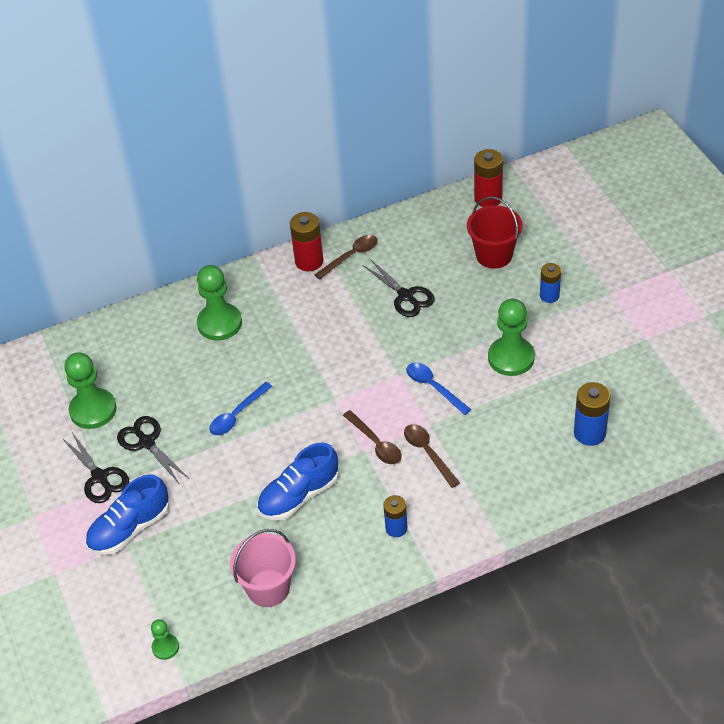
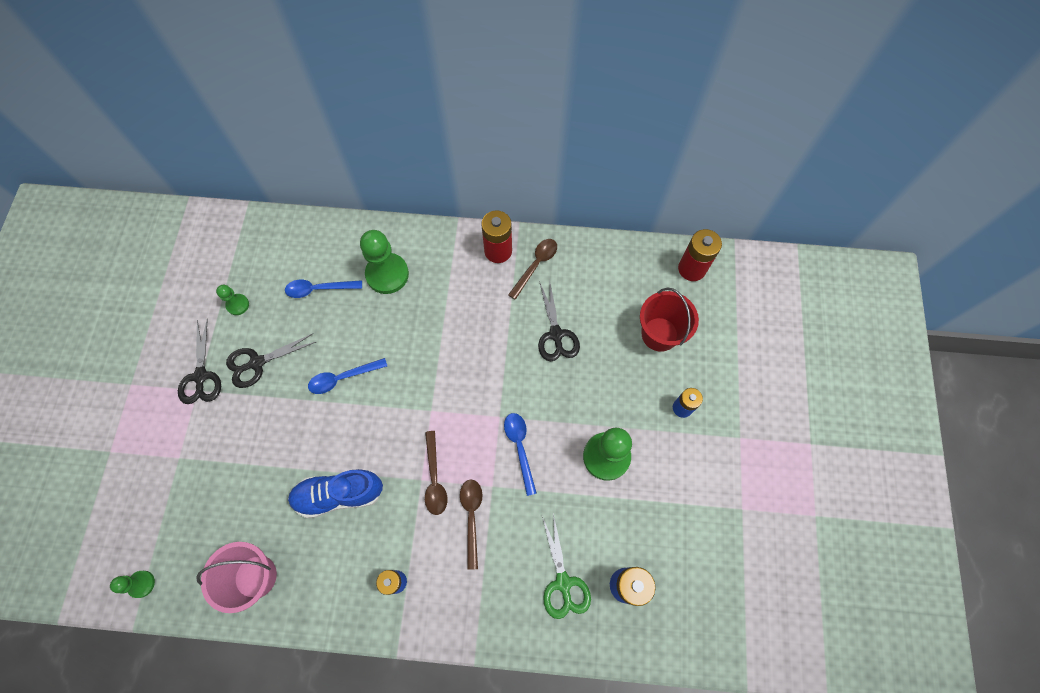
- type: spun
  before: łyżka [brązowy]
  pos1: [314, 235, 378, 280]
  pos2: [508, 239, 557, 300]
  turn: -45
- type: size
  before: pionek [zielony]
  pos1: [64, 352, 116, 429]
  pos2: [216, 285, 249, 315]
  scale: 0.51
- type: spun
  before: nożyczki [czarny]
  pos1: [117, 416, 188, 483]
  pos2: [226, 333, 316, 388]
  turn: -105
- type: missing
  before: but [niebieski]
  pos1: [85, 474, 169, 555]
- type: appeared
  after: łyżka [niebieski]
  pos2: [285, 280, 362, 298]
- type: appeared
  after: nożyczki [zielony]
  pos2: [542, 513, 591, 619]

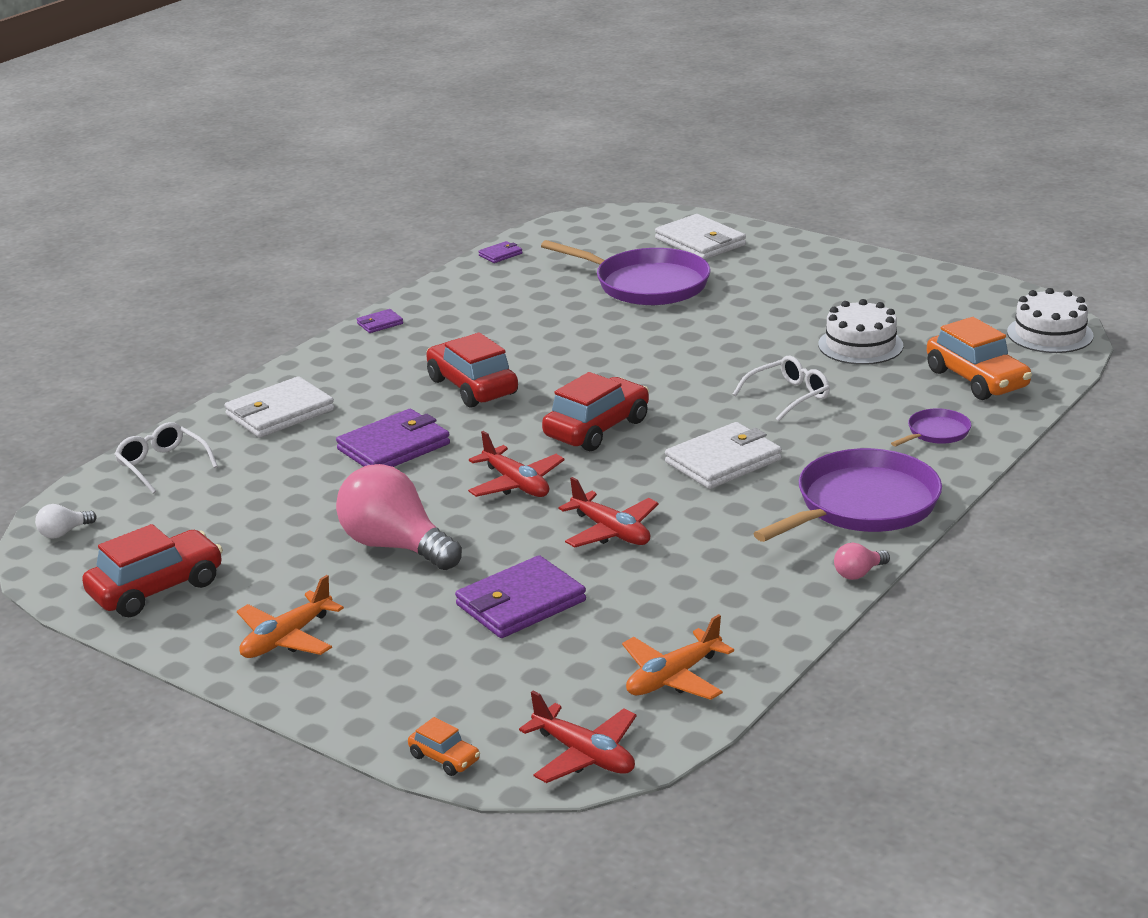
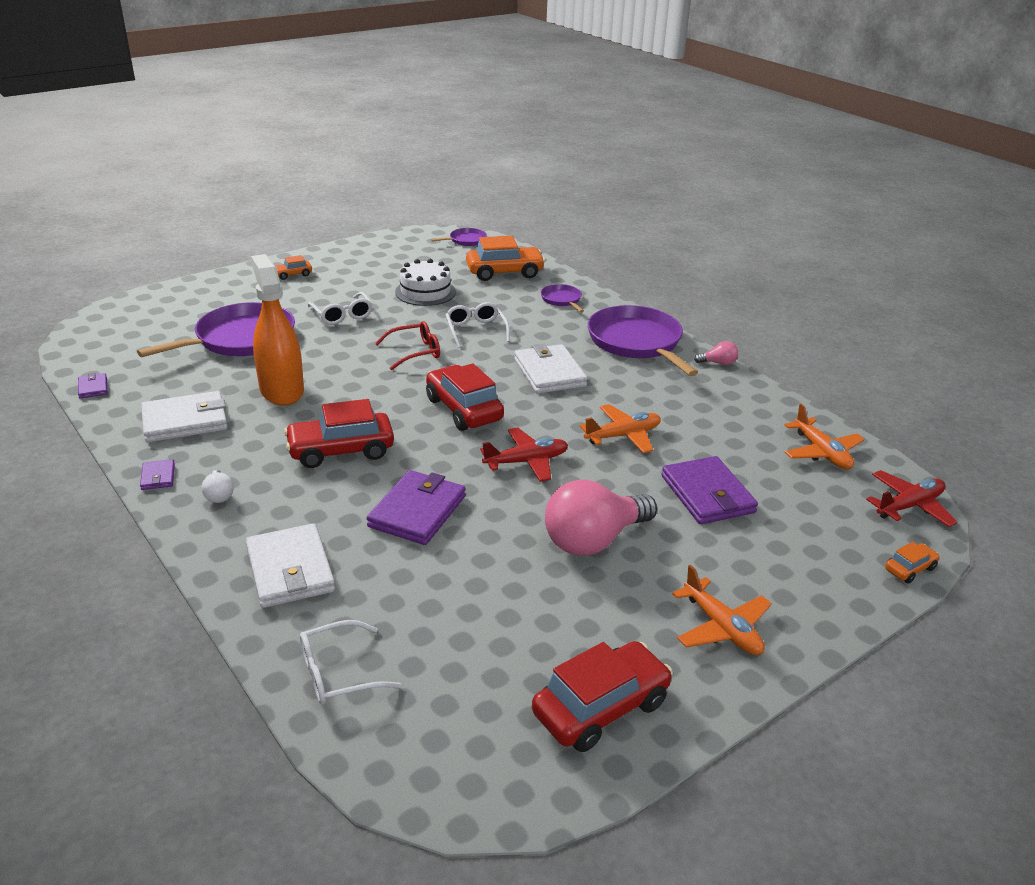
- type: relocated
  before: portfel [biały]
  pos1: [655, 214, 746, 260]
  pos2: [141, 391, 228, 443]
- type: exchanged
  before: tort [biały]
  after: patelnia [fioletowy]
  pos1: [1007, 288, 1094, 353]
  pos2: [430, 228, 487, 246]
- type: spun
  before: portfel [fioletowy]
  pos1: [336, 409, 450, 467]
  pos2: [367, 470, 466, 545]
  turn: 45
- type: colour
  before: samolot [czerwony]
  after: samolot [pomarańczowy]
  pos1: [559, 477, 659, 547]
  pos2: [580, 404, 661, 453]
- type: relocated
  before: żarówka [biały]
  pos1: [35, 504, 96, 538]
  pos2: [202, 470, 234, 503]
- type: spun
  before: samochód [czerwony]
  pos1: [82, 524, 223, 617]
  pos2: [532, 641, 673, 752]
  turn: 75
- type: spun
  before: żarówka [różowy]
  pos1: [834, 543, 890, 580]
  pos2: [694, 341, 738, 365]
  turn: -75
- type: appeared
  after: spryskiwacz [pomarańczowy]
  pos2: [251, 254, 304, 406]
- type: appeared
  after: samochód [pomarańczowy]
  pos2: [275, 255, 312, 280]
- type: appeared
  after: okulary [biały]
  pos2: [308, 292, 373, 325]
- type: appeared
  after: okulary [czerwony]
  pos2: [375, 321, 440, 370]

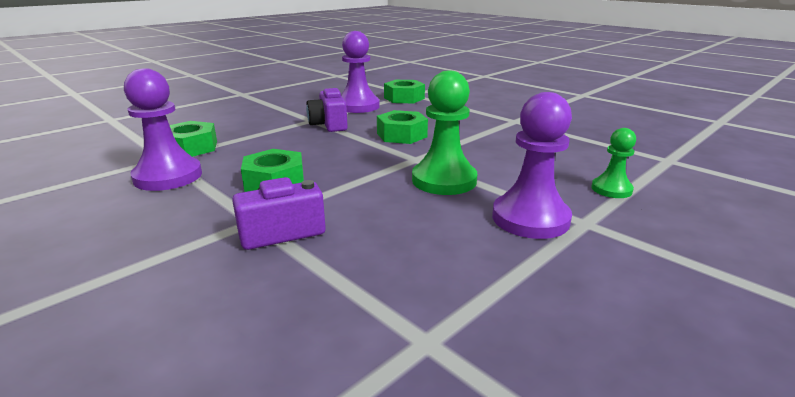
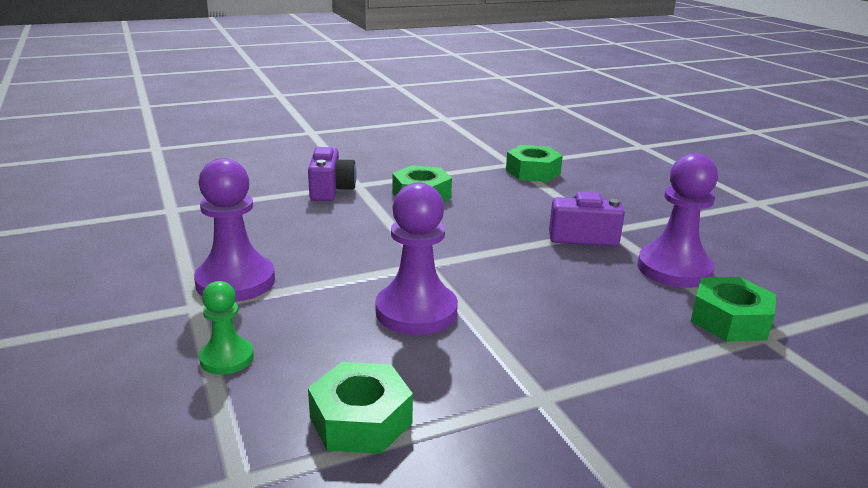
- type: relocated
  before: pionek [fioletowy]
  pos1: [124, 68, 202, 191]
  pos2: [375, 182, 458, 335]
- type: missing
  before: pionek [zielony]
  pos1: [412, 71, 477, 195]
- type: relocated
  before: nakrętka [zielony]
  pos1: [377, 110, 428, 144]
  pos2: [308, 362, 413, 454]

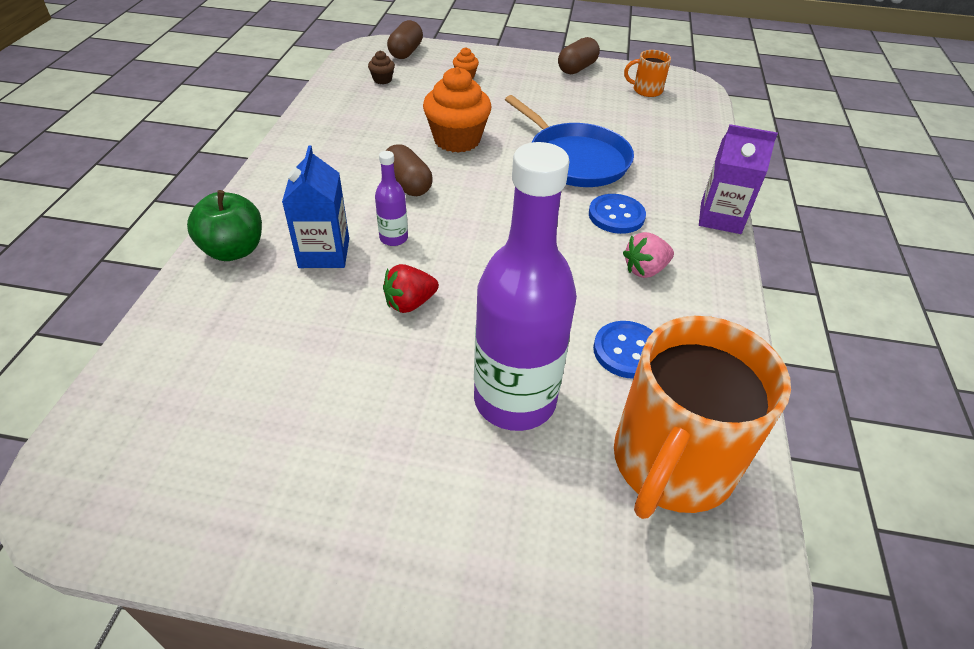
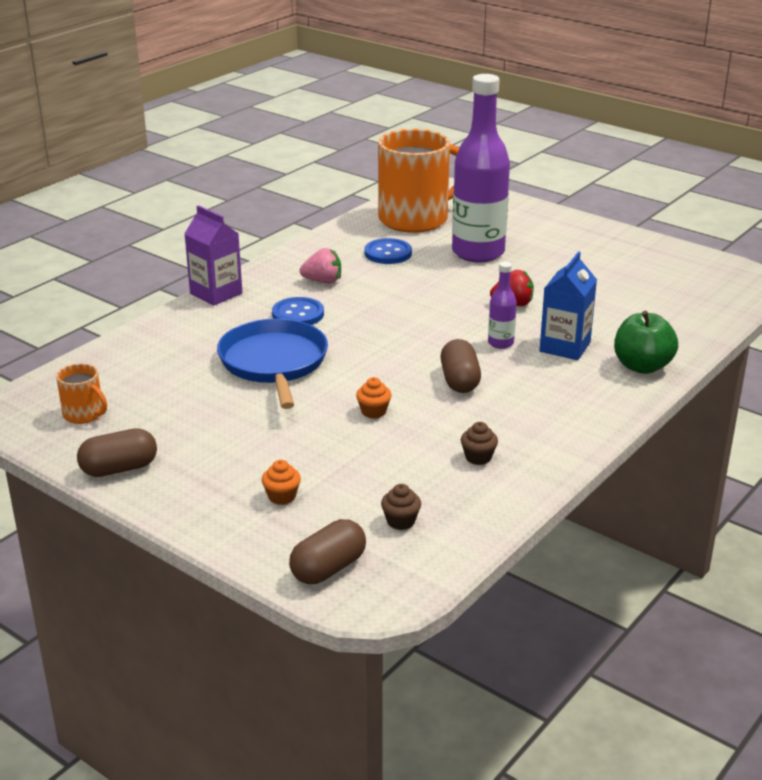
- type: size
  before: muffinka [pomarańczowy]
  pos1: [423, 67, 492, 153]
  pos2: [356, 377, 391, 418]
  scale: 0.44
- type: appeared
  after: muffinka [brązowy]
  pos2: [461, 422, 498, 465]

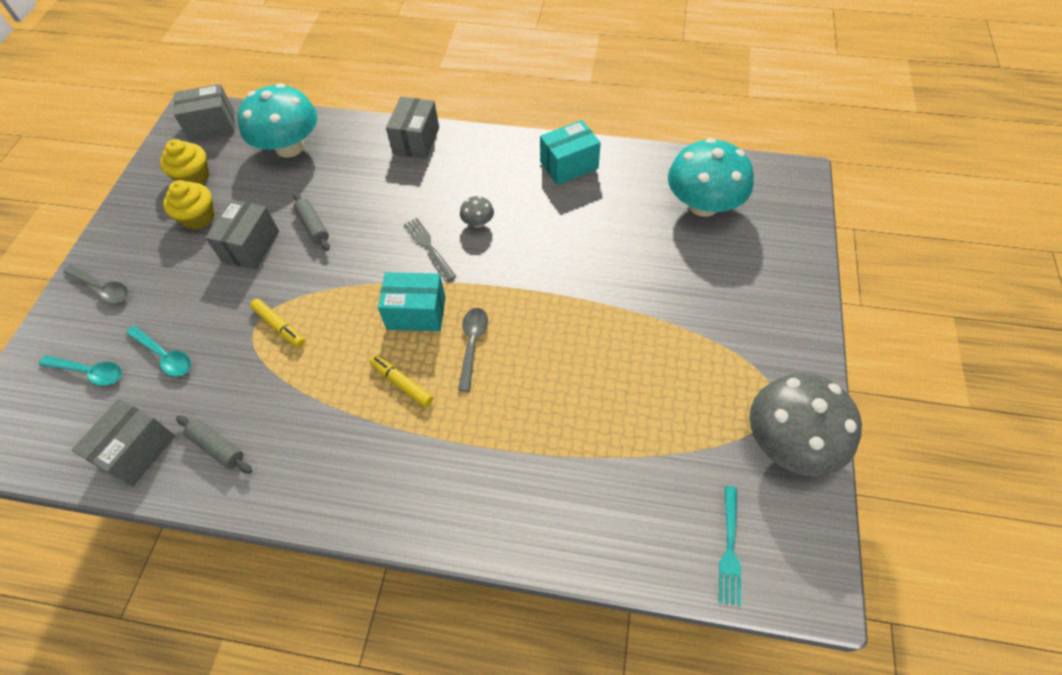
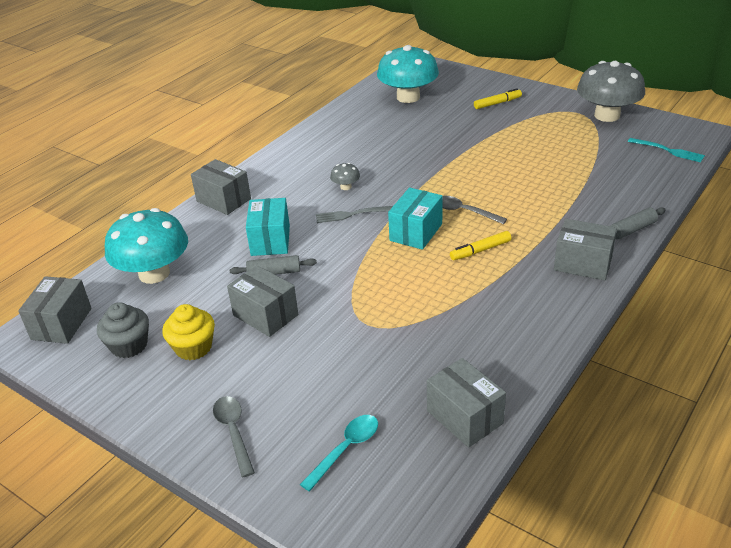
- type: relocated
  before: pudełko [turkusowy]
  pos1: [540, 120, 601, 185]
  pos2: [246, 198, 290, 256]
- type: colour
  before: muffinka [żółty]
  after: muffinka [szary]
  pos1: [160, 139, 209, 184]
  pos2: [97, 302, 149, 358]
- type: spun
  before: łyżka [szary]
  pos1: [63, 265, 128, 304]
  pos2: [213, 396, 255, 477]
  turn: -75
- type: relocated
  before: flamaster [żółty]
  pos1: [250, 299, 305, 348]
  pos2: [474, 88, 522, 109]
- type: missing
  before: łyżka [turkusowy]
  pos1: [126, 326, 191, 377]
- type: relocated
  before: wałek do ciasta [szary]
  pos1: [176, 415, 252, 474]
  pos2: [611, 207, 666, 239]
- type: appeared
  after: pudełko [szary]
  pos2: [554, 219, 617, 280]

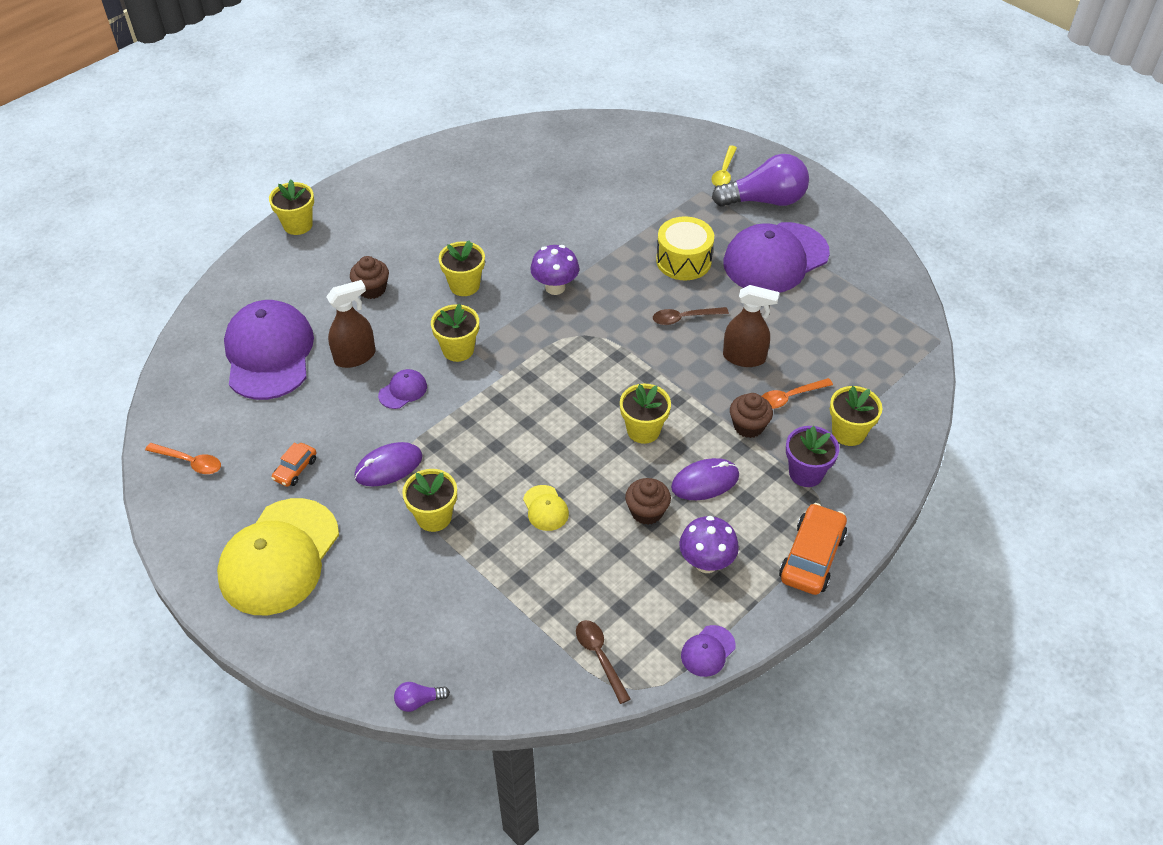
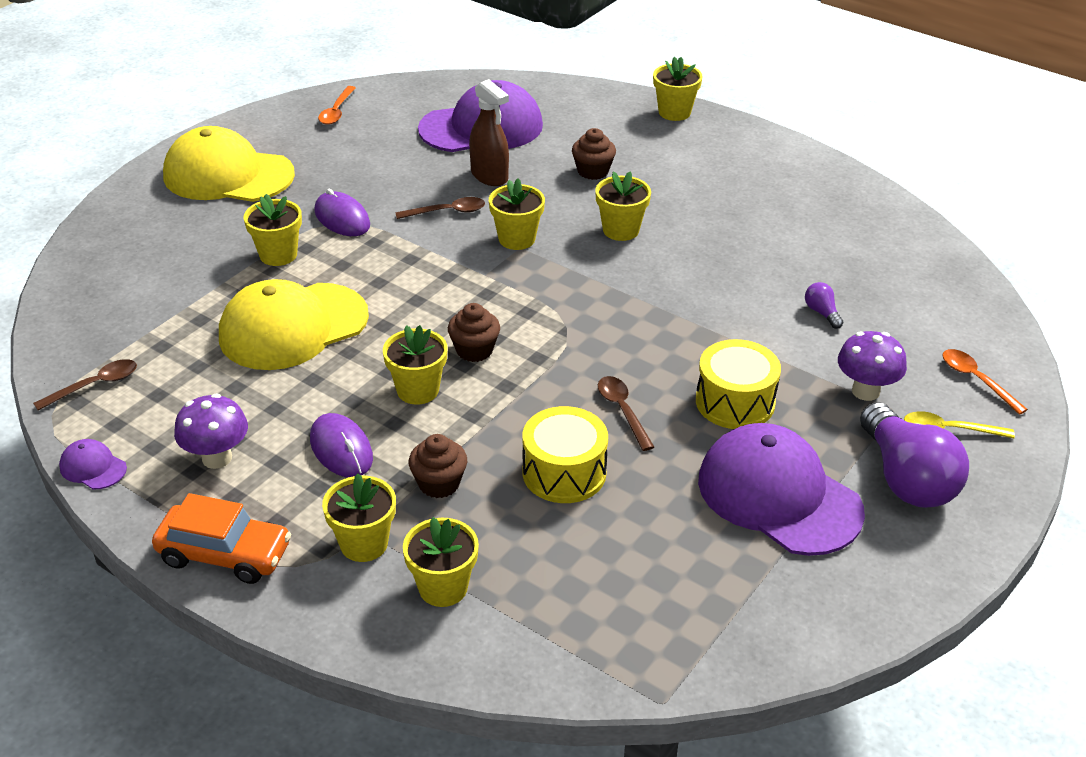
- type: relocated
  before: grzyb [fioletowy]
  pos1: [530, 245, 579, 295]
  pos2: [838, 331, 907, 401]
- type: exchanged
  before: spryskiwacz [brązowy]
  after: bęben [żółty]
  pos1: [723, 285, 779, 367]
  pos2: [522, 406, 608, 503]
- type: exchanged
  before: czapka [fioletowy]
  after: łyżka [brązowy]
  pos1: [378, 369, 427, 409]
  pos2: [395, 197, 485, 219]
- type: relocated
  before: łyżka [pomarańczowy]
  pos1: [762, 378, 833, 409]
  pos2: [942, 349, 1028, 415]
- type: colour
  before: doniczka [fioletowy]
  after: doniczka [żółty]
  pos1: [786, 426, 839, 487]
  pos2: [322, 473, 396, 562]
- type: missing
  before: samochód [pomarańczowy]
  pos1: [272, 443, 316, 487]
- type: relocated
  before: muffinka [brązowy]
  pos1: [625, 478, 671, 525]
  pos2: [448, 303, 500, 362]
- type: size
  before: czapka [żółty]
  pos1: [523, 485, 569, 531]
  pos2: [219, 279, 369, 370]
  scale: 2.4
- type: relocated
  before: żarówka [fioletowy]
  pos1: [394, 682, 450, 712]
  pos2: [805, 282, 843, 329]

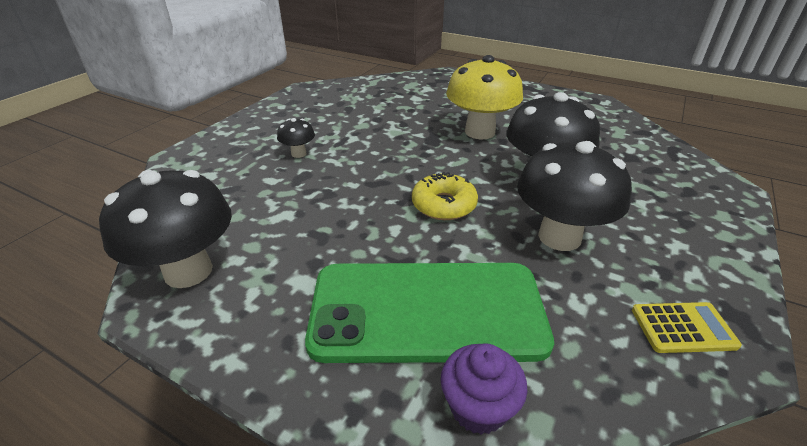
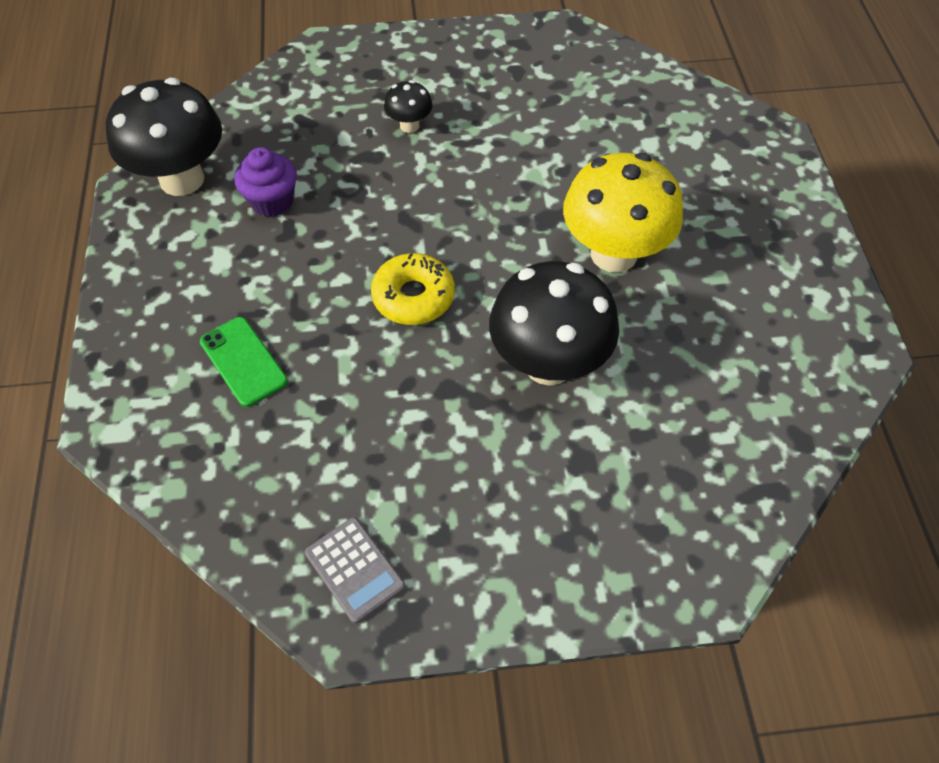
- type: missing
  before: grzyb [czarny]
  pos1: [517, 141, 632, 251]
- type: size
  before: telefon [zielony]
  pos1: [305, 263, 554, 363]
  pos2: [200, 317, 288, 407]
  scale: 0.43
- type: colour
  before: kalkulator [żółty]
  after: kalkulator [szary]
  pos1: [632, 302, 742, 353]
  pos2: [305, 517, 405, 624]
- type: relocated
  before: muffinka [fioletowy]
  pos1: [441, 343, 527, 435]
  pos2: [235, 147, 297, 217]

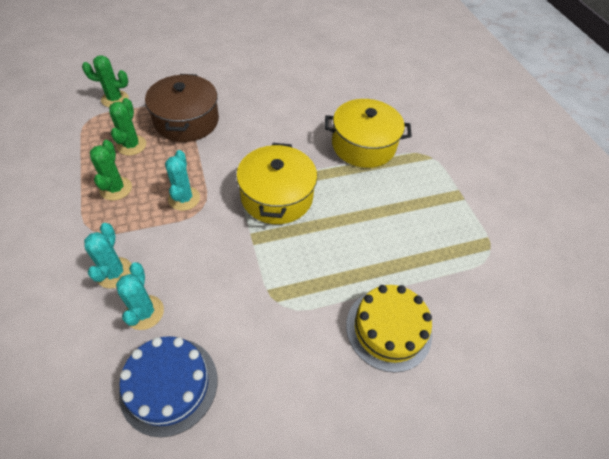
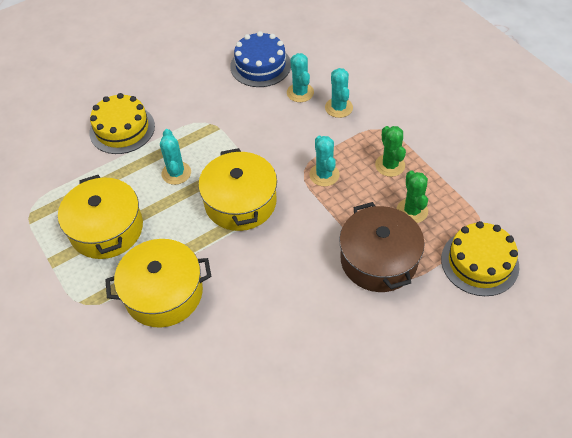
- type: exchanged
  before: kaktus [zielony]
  after: tort [żółty]
  pos1: [82, 55, 129, 107]
  pos2: [441, 221, 519, 296]
- type: appeared
  after: kaktus [turkusowy]
  pos2: [160, 129, 191, 185]
- type: appeared
  after: garnek [żółty]
  pos2: [58, 175, 143, 259]

